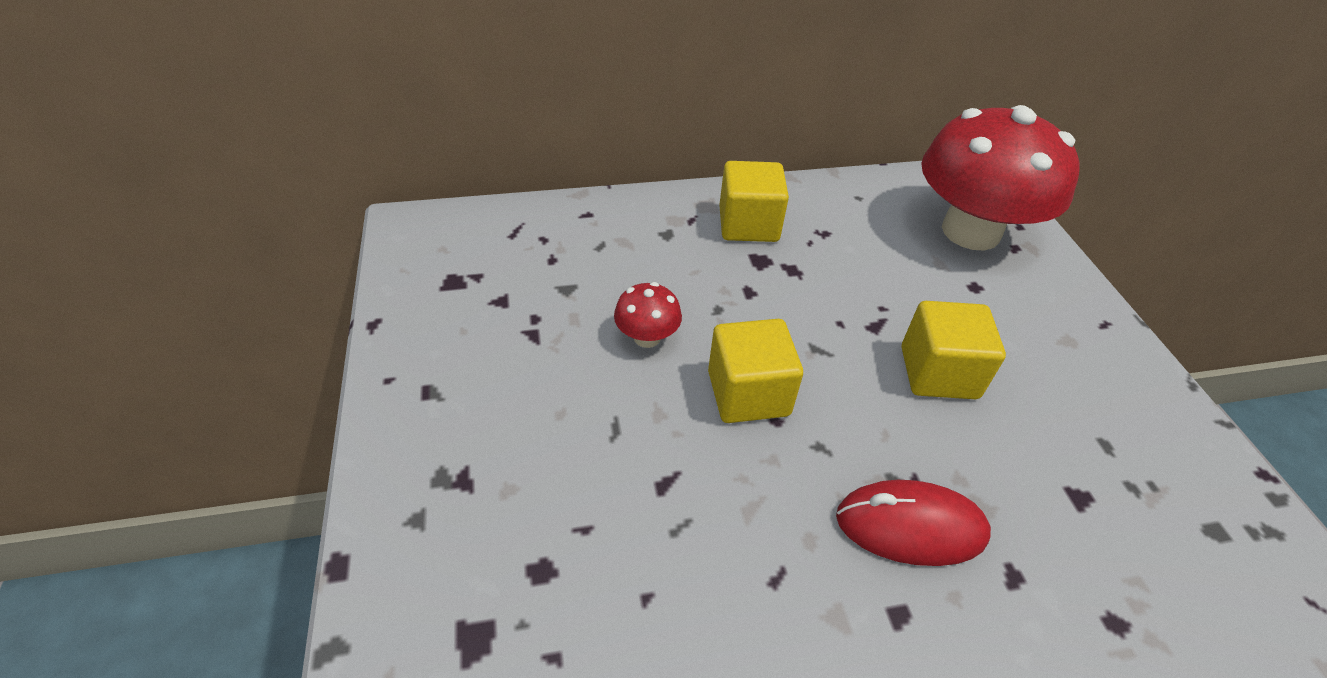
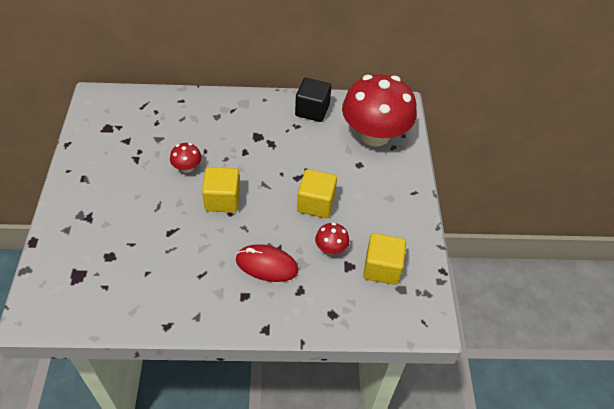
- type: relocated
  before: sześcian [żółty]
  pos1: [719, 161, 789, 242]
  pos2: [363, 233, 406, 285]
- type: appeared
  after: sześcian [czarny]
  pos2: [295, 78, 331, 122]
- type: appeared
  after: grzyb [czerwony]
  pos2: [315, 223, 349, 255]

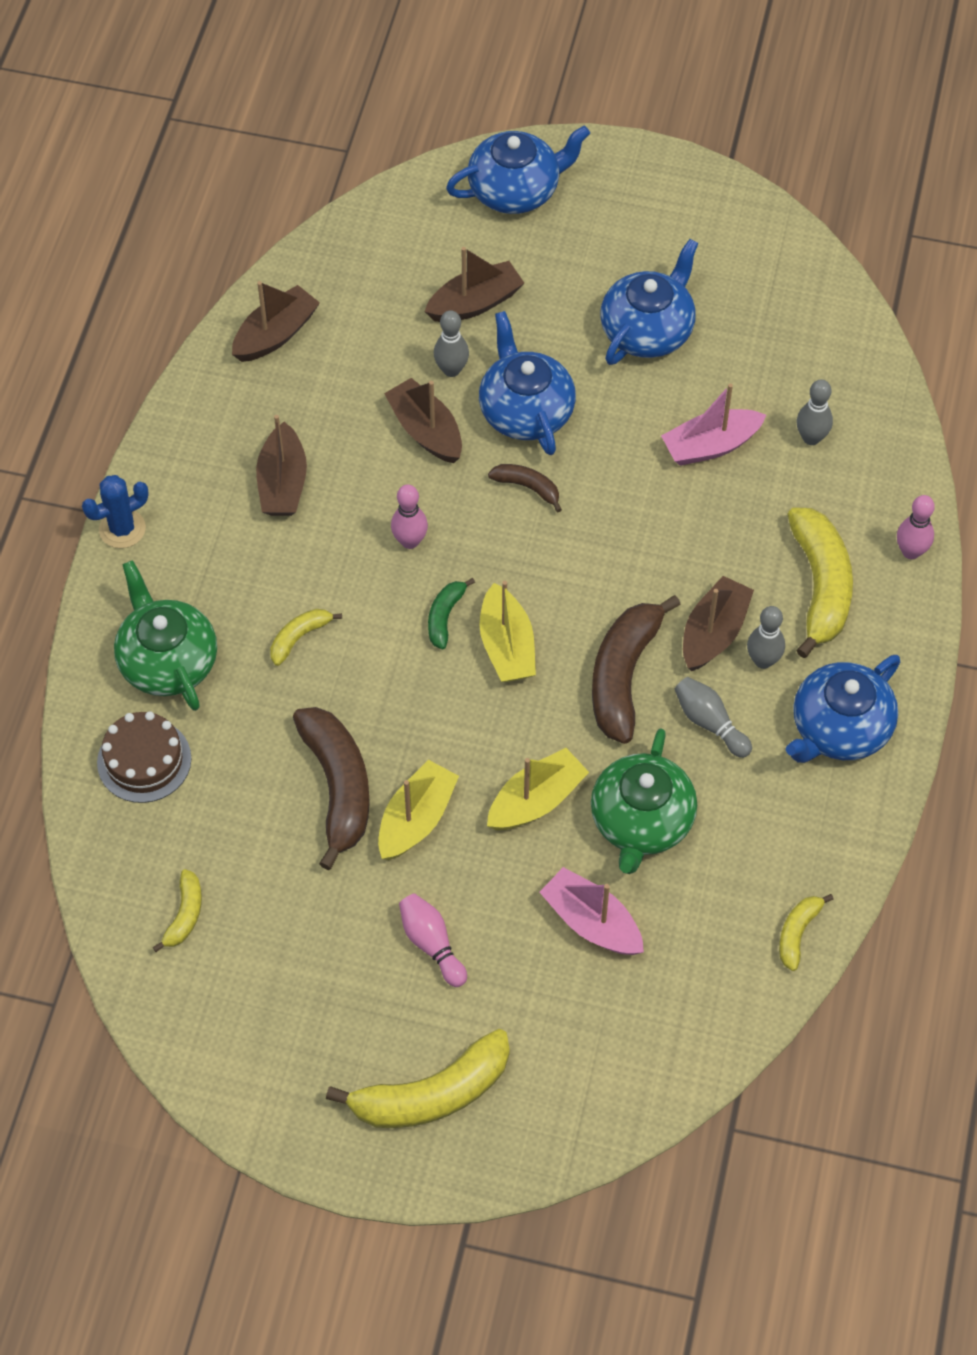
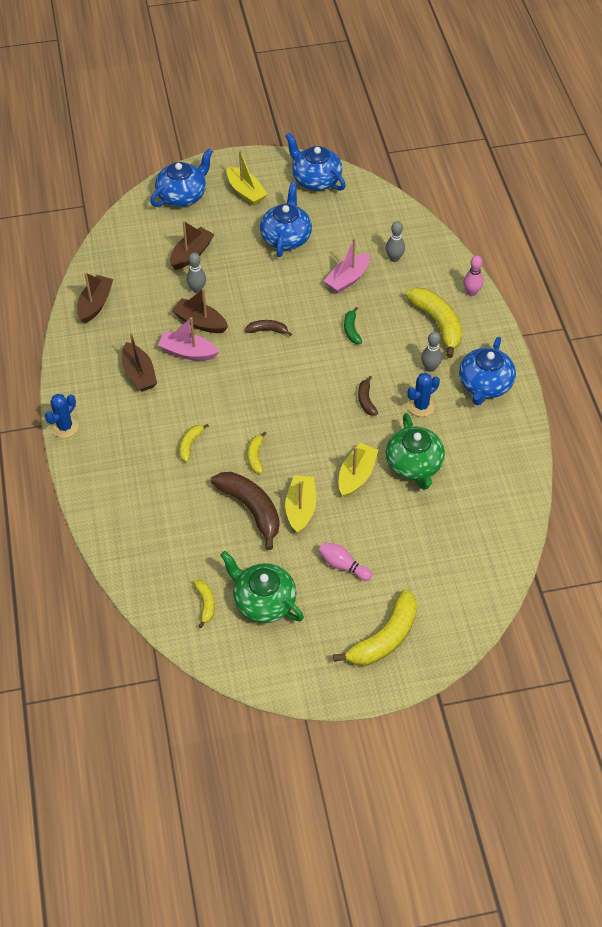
- type: relocated
  before: imbryk [niebieski]
  pos1: [479, 311, 576, 455]
  pos2: [285, 133, 346, 191]
- type: missing
  before: kręgiel [różowy]
  pos1: [391, 484, 428, 549]
- type: relocated
  before: imbryk [zielony]
  pos1: [114, 560, 217, 711]
  pos2: [220, 551, 304, 623]
- type: missing
  before: łódka [brązowy]
  pos1: [683, 576, 754, 671]
- type: relocated
  before: banan [zielony]
  pos1: [428, 578, 475, 649]
  pos2: [344, 307, 362, 344]
- type: relocated
  before: łódka [żółty]
  pos1: [480, 581, 536, 682]
  pos2: [227, 150, 268, 206]
- type: size
  before: banan [brązowy]
  pos1: [592, 595, 681, 744]
  pos2: [358, 376, 378, 416]
  scale: 0.5
- type: exchanged
  before: kręgiel [szary]
  after: kaktus [niebieski]
  pos1: [675, 677, 752, 758]
  pos2: [408, 373, 440, 417]
- type: missing
  before: tort [brązowy]
  pos1: [97, 711, 191, 803]
- type: relocated
  before: łódka [różowy]
  pos1: [539, 867, 644, 955]
  pos2: [158, 317, 219, 361]
- type: relocated
  before: banan [żółty]
  pos1: [779, 894, 834, 971]
  pos2: [247, 432, 267, 474]

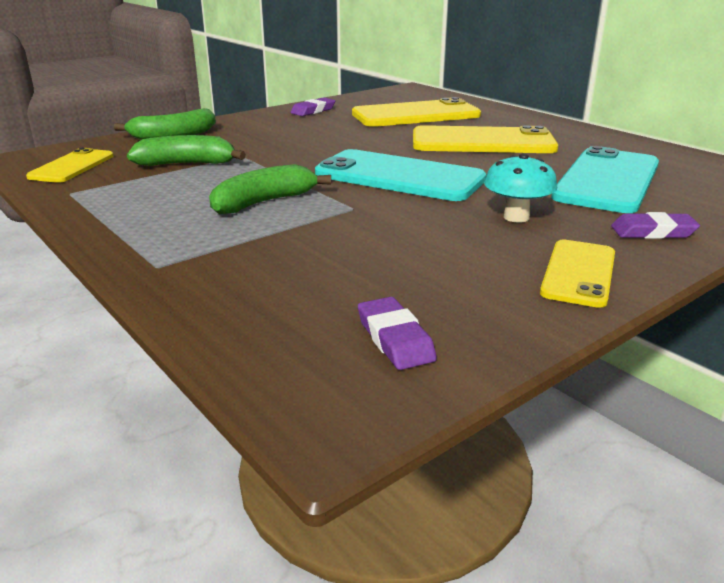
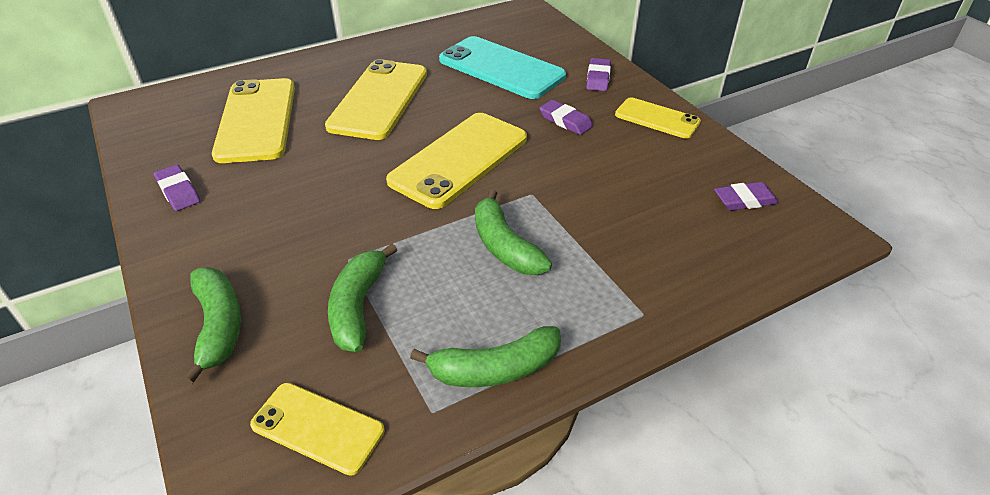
- type: colour
  before: telefon [turkusowy]
  after: telefon [żółty]
  pos1: [315, 149, 486, 201]
  pos2: [386, 113, 527, 209]
- type: exchanged
  before: grzyb [turkusowy]
  after: gumka do mazania [fioletowy]
  pos1: [484, 153, 557, 223]
  pos2: [540, 100, 593, 135]
- type: appeared
  after: banan [zielony]
  pos2: [410, 326, 561, 387]

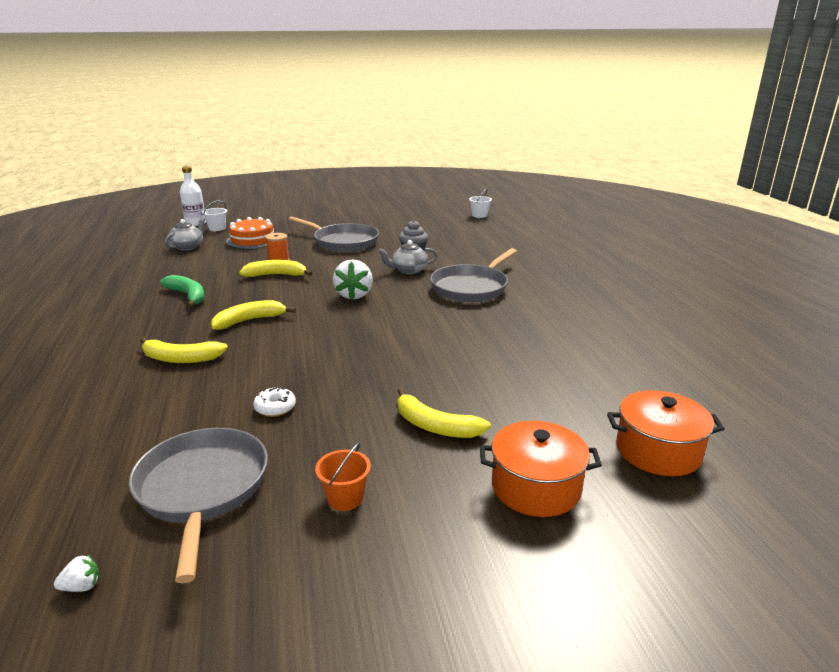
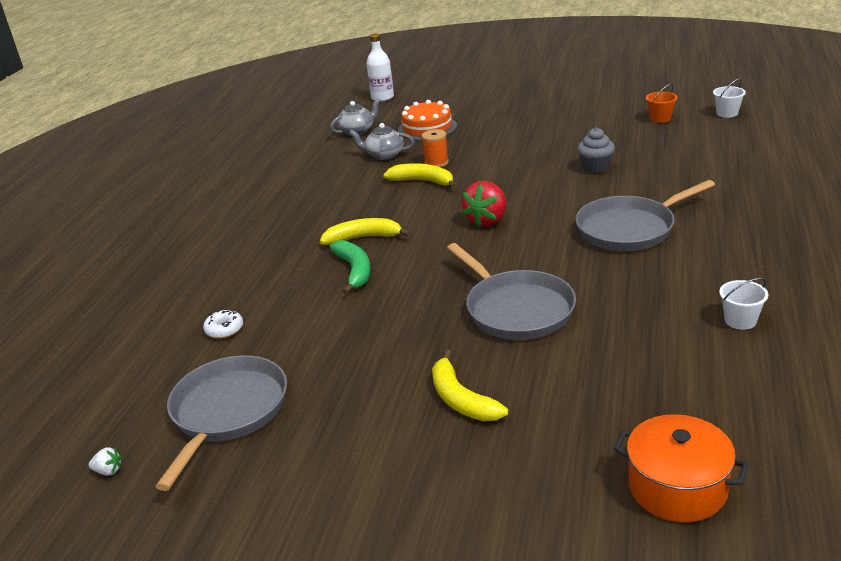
- type: relocated
  before: wiadro [biały]
  pos1: [202, 201, 227, 231]
  pos2: [719, 278, 768, 330]
- type: relocated
  before: patelnia [szary]
  pos1: [288, 216, 379, 252]
  pos2: [447, 243, 576, 340]
- type: relocated
  before: imbryk [szary]
  pos1: [378, 240, 438, 274]
  pos2: [349, 123, 414, 160]
- type: colour
  before: truskawka [biały]
  after: truskawka [czerwony]
  pos1: [333, 259, 373, 300]
  pos2: [462, 181, 506, 227]
- type: relocated
  before: banan [zielony]
  pos1: [160, 275, 204, 307]
  pos2: [330, 240, 371, 294]
- type: missing
  before: banan [żółty]
  pos1: [140, 337, 228, 363]
- type: relocated
  before: donut [biały]
  pos1: [253, 387, 296, 417]
  pos2: [203, 309, 243, 339]
- type: missing
  before: garnek [pomarańczowy]
  pos1: [480, 421, 602, 517]
- type: relocated
  before: wiadro [pomarańczowy]
  pos1: [315, 442, 371, 511]
  pos2: [646, 84, 678, 123]

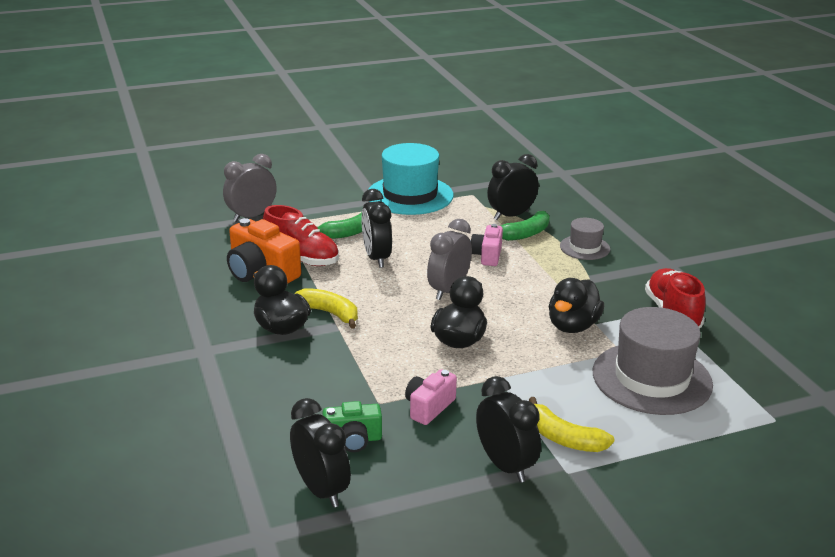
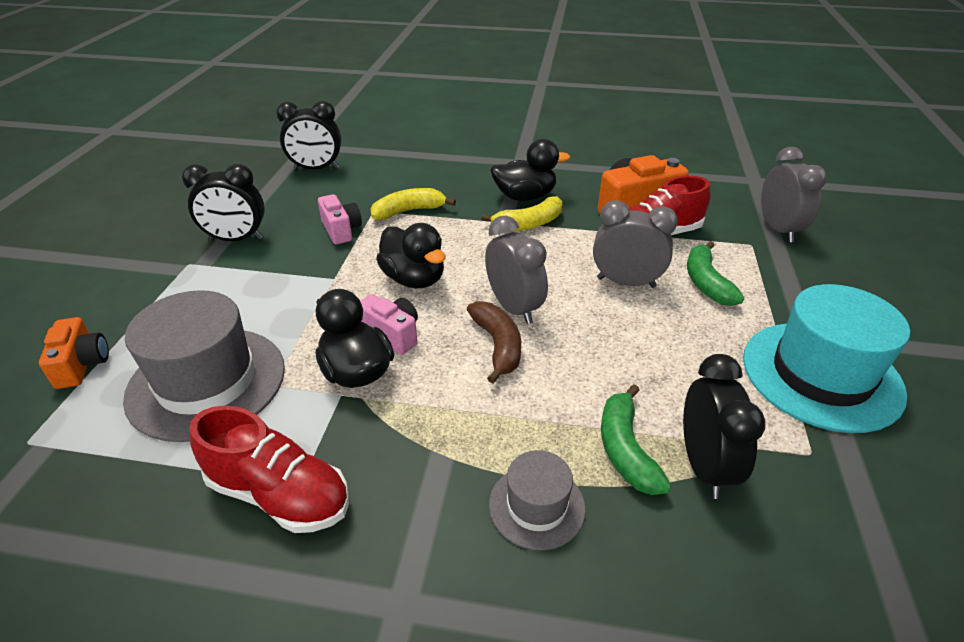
- type: colour
  before: budzik [czarny]
  after: budzik [szary]
  pos1: [361, 189, 392, 268]
  pos2: [593, 200, 678, 288]
- type: relocated
  before: aparat fotograficzny [różowy]
  pos1: [471, 224, 503, 266]
  pos2: [360, 294, 418, 355]
- type: relocated
  before: banan [żółty]
  pos1: [529, 397, 614, 452]
  pos2: [370, 188, 456, 220]
- type: missing
  before: aparat fotograficzny [zielony]
  pos1: [323, 401, 382, 452]
- type: appeared
  after: banan [brązowy]
  pos2: [467, 301, 521, 383]
- type: appeared
  after: aparat fotograficzny [pomarańczowy]
  pos2: [39, 317, 109, 389]

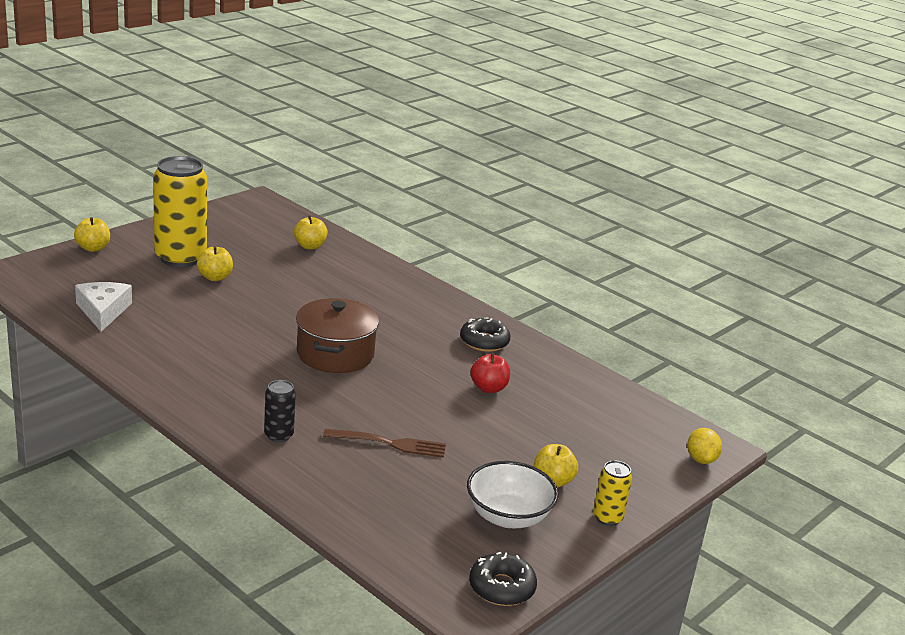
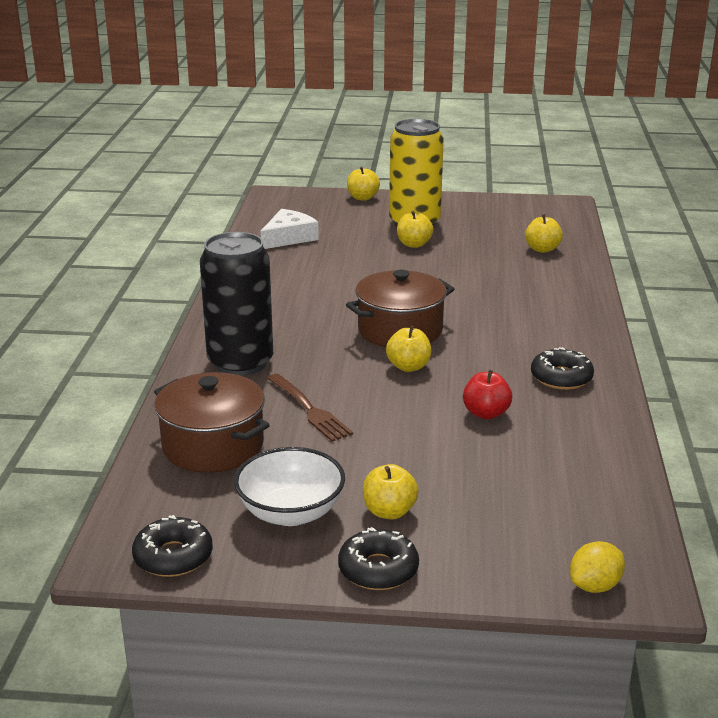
- type: size
  before: puszka [czarny]
  pos1: [264, 380, 296, 442]
  pos2: [200, 232, 273, 376]
  scale: 2.17
- type: exchanged
  before: puszka [żółty]
  after: donut [czarny]
  pos1: [593, 460, 632, 526]
  pos2: [338, 527, 419, 590]
- type: appeared
  after: jabłko [żółty]
  pos2: [386, 326, 431, 372]
- type: appeared
  after: garnek [brązowy]
  pos2: [154, 372, 270, 473]

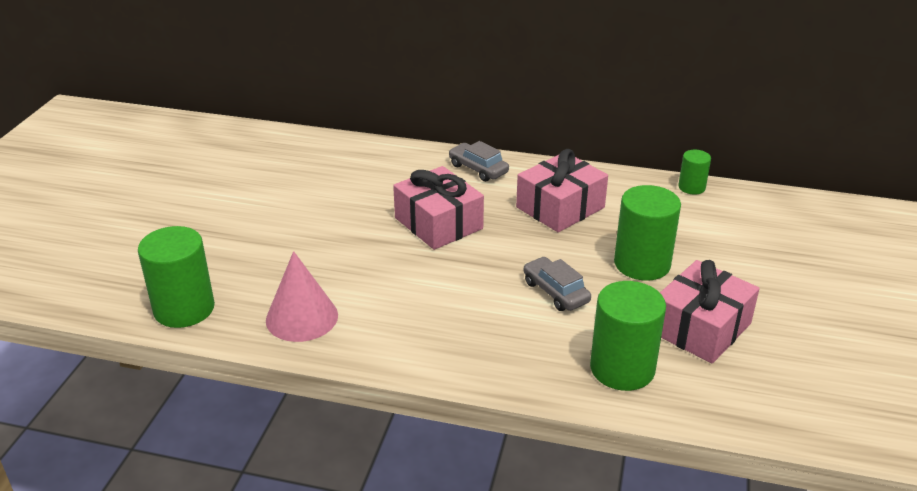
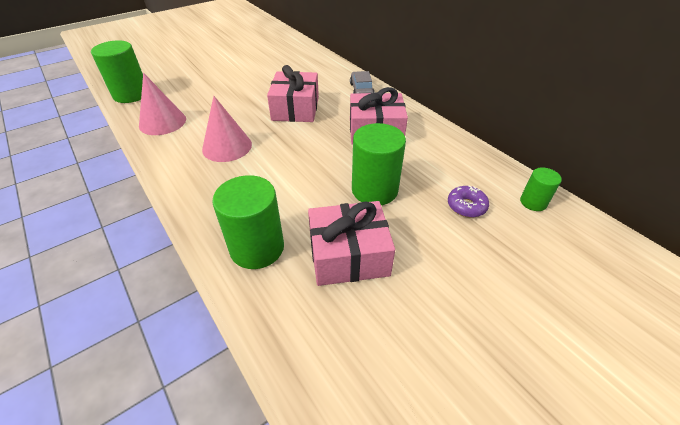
- type: relocated
  before: walec [zielony]
  pos1: [678, 150, 711, 194]
  pos2: [520, 168, 562, 211]
- type: missing
  before: samochód [szary]
  pos1: [524, 257, 591, 311]
- type: appeared
  after: stożek [różowy]
  pos2: [202, 96, 252, 162]
- type: appeared
  after: donut [fioletowy]
  pos2: [448, 185, 489, 217]

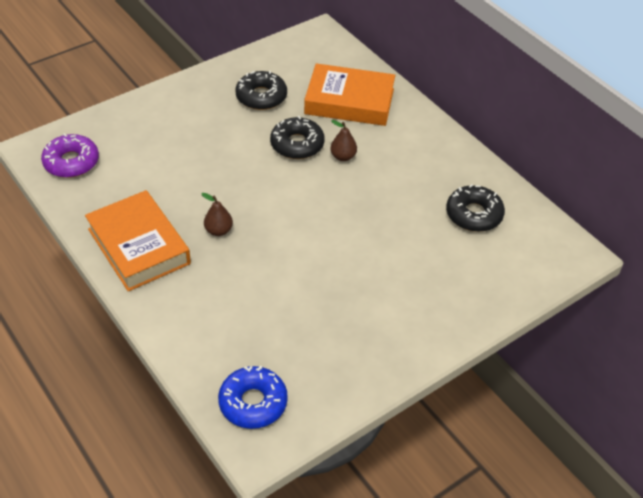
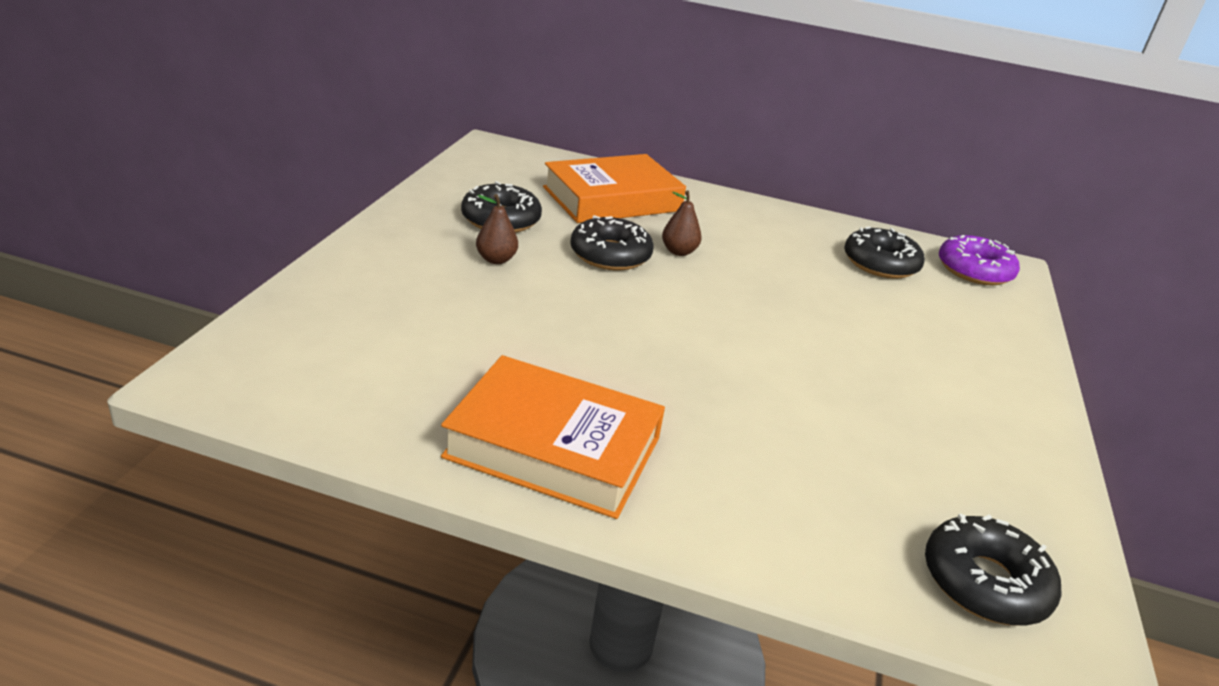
- type: relocated
  before: donut [fioletowy]
  pos1: [41, 134, 99, 178]
  pos2: [939, 235, 1020, 286]
- type: relocated
  before: gruszka [brązowy]
  pos1: [201, 193, 233, 236]
  pos2: [476, 194, 518, 264]
- type: colour
  before: donut [niebieski]
  after: donut [czarny]
  pos1: [218, 366, 288, 429]
  pos2: [925, 514, 1061, 626]

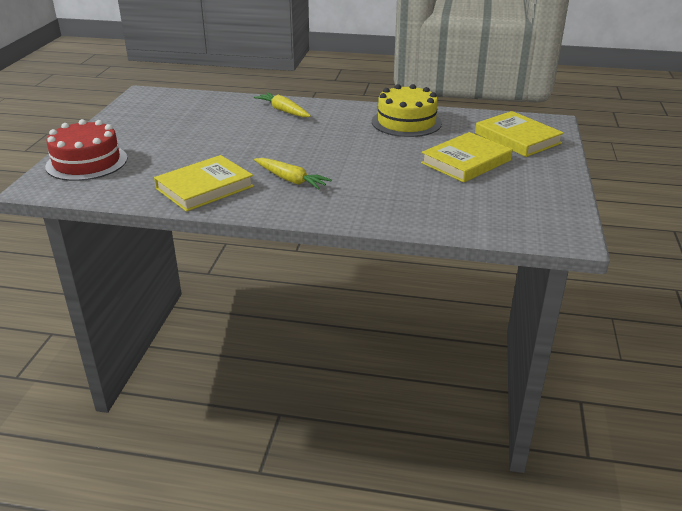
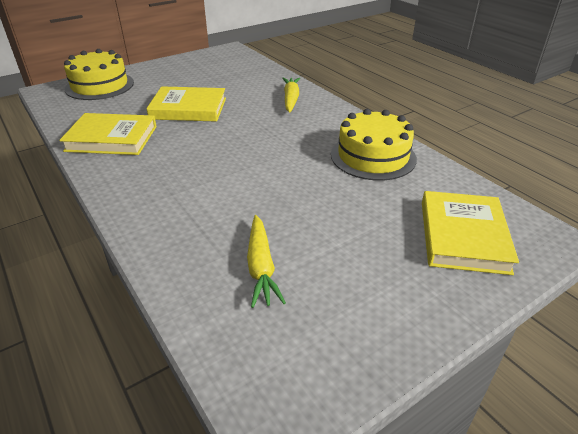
- type: colour
  before: tort [czerwony]
  after: tort [żółty]
  pos1: [45, 119, 127, 181]
  pos2: [64, 49, 134, 100]
- type: relocated
  before: książka [żółty]
  pos1: [421, 132, 512, 183]
  pos2: [146, 86, 226, 122]
- type: relocated
  before: marchewka [żółty]
  pos1: [254, 158, 332, 190]
  pos2: [247, 215, 286, 308]

